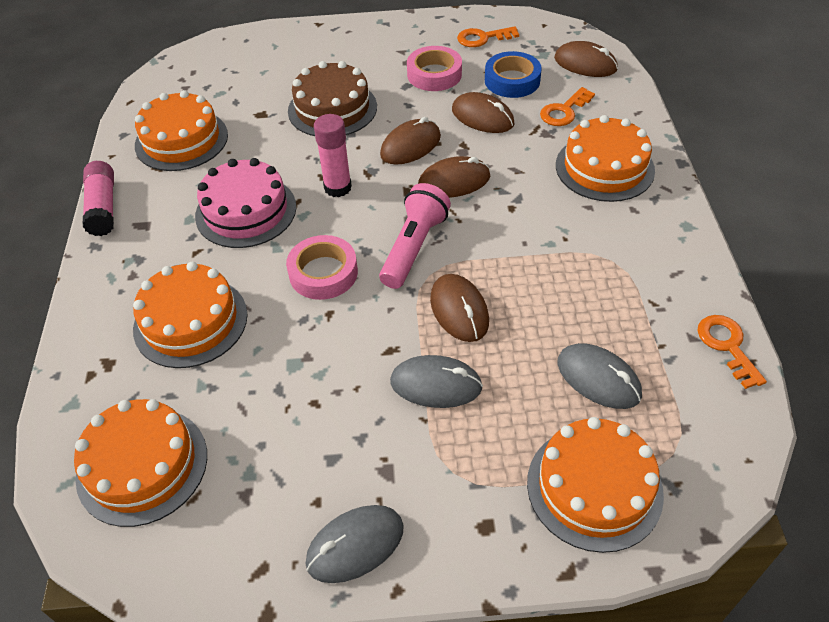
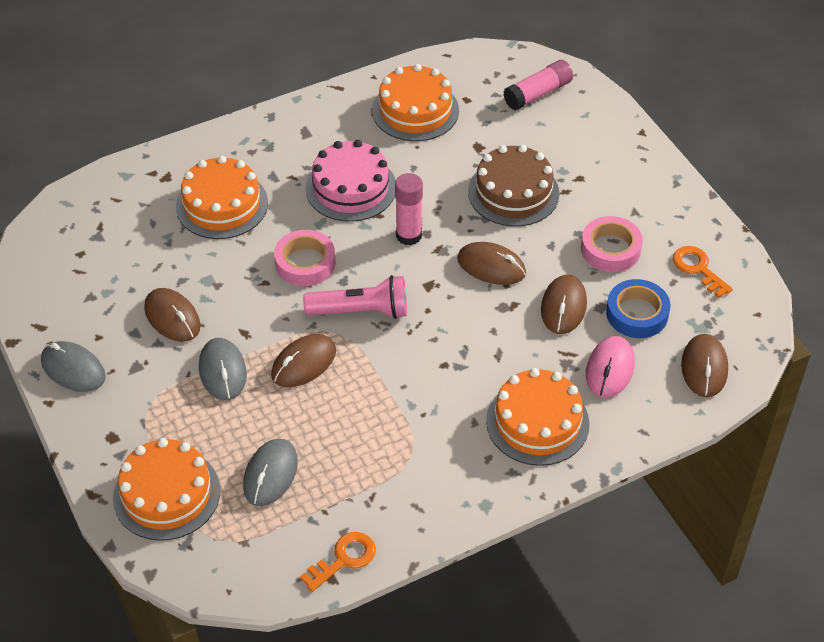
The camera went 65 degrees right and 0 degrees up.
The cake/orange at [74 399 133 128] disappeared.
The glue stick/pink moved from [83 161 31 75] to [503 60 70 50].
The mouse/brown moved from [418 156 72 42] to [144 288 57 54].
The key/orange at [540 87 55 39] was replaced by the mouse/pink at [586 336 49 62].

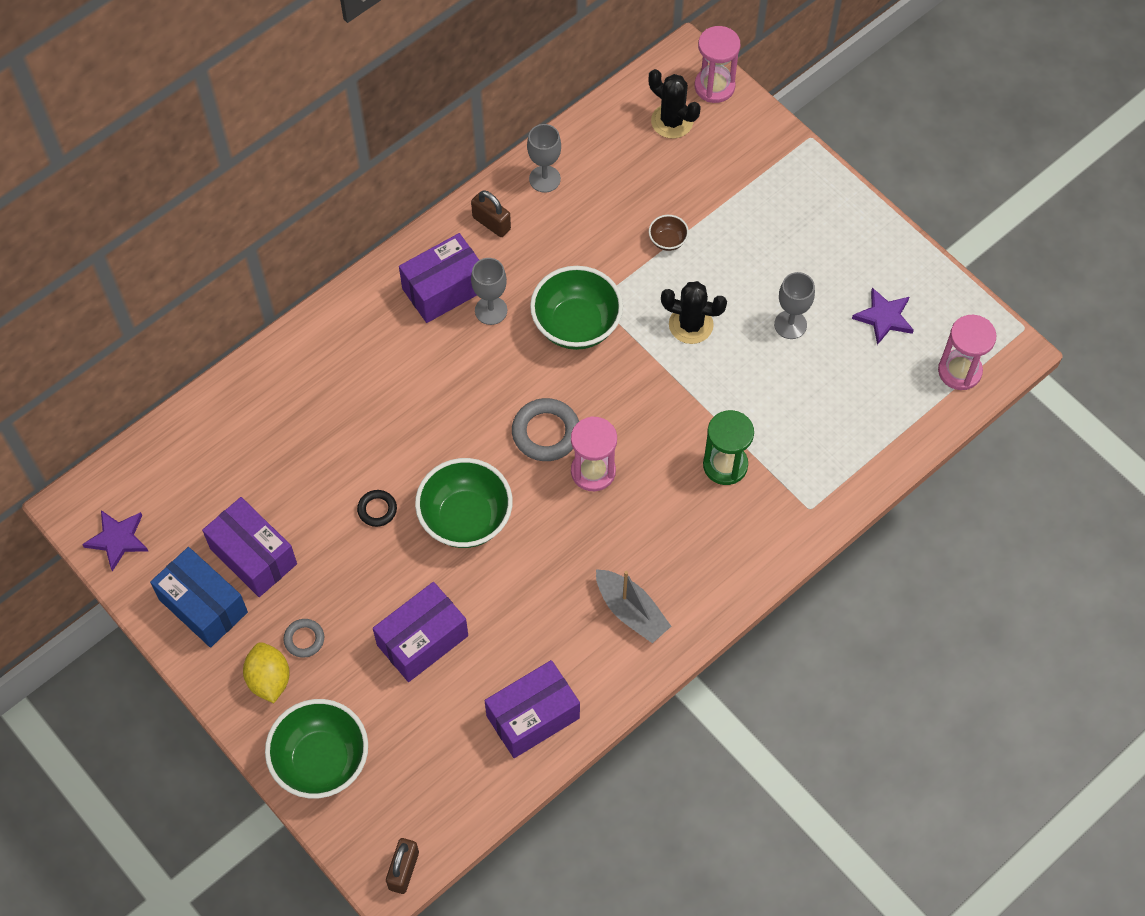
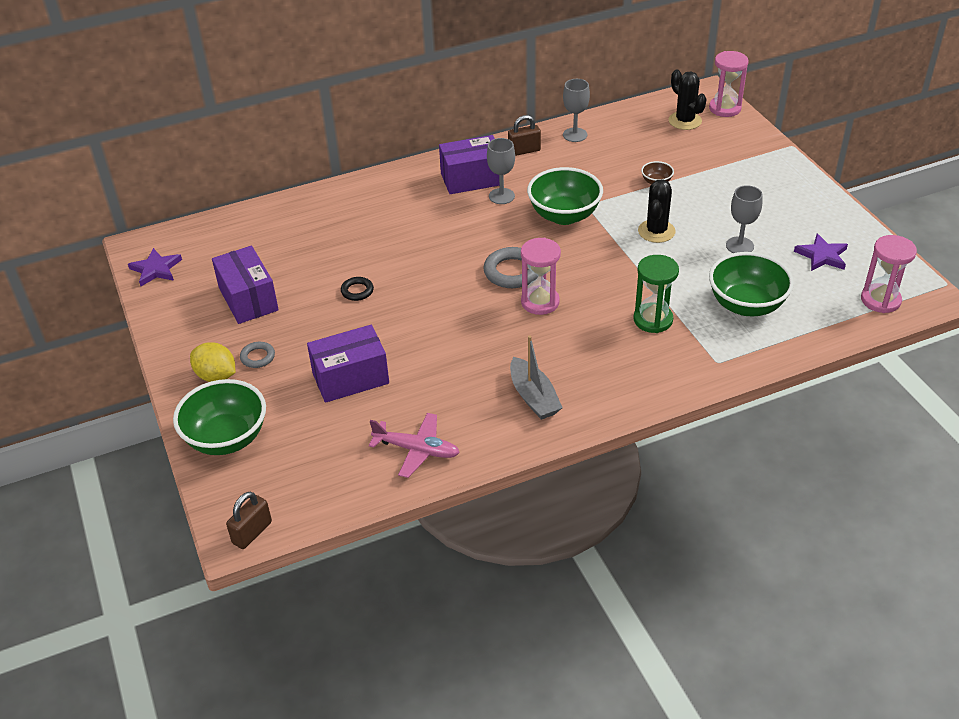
The camera went 20 degrees right and 20 degrees down.
The box/blue at [150 547 98 101] disappeared.
The bowl/green moved from [415 458 98 90] to [709 252 85 64].
The box/purple at [485 660 95 98] was replaced by the plane/pink at [369 413 91 65].
The lemon/yellow at [243 642 47 61] turned 60 degrees counterclockwise.
The padlock/brown at [471 190 40 47] turned 75 degrees counterclockwise.
The cactus/black at [661 281 66 63] turned 75 degrees clockwise.

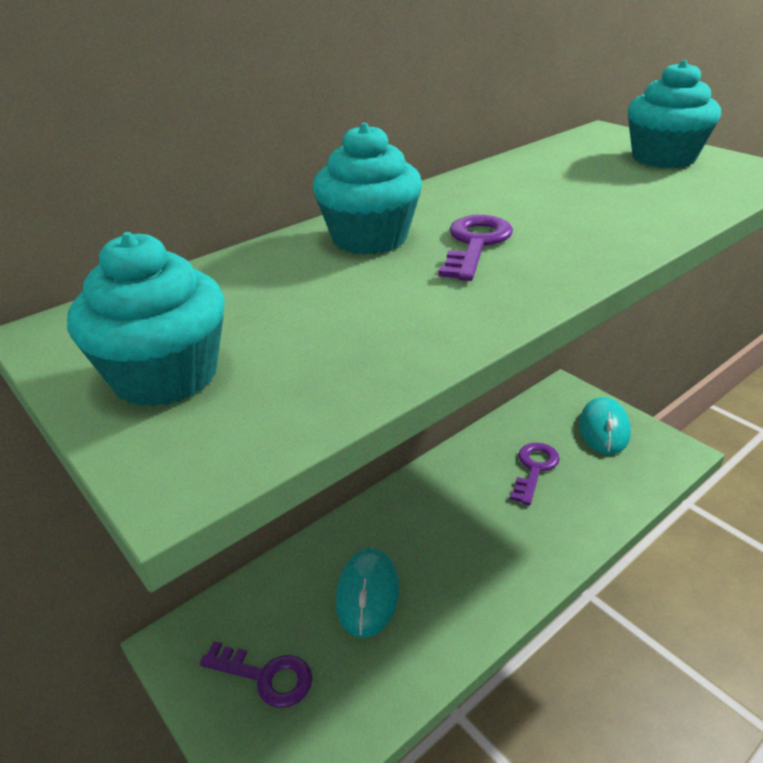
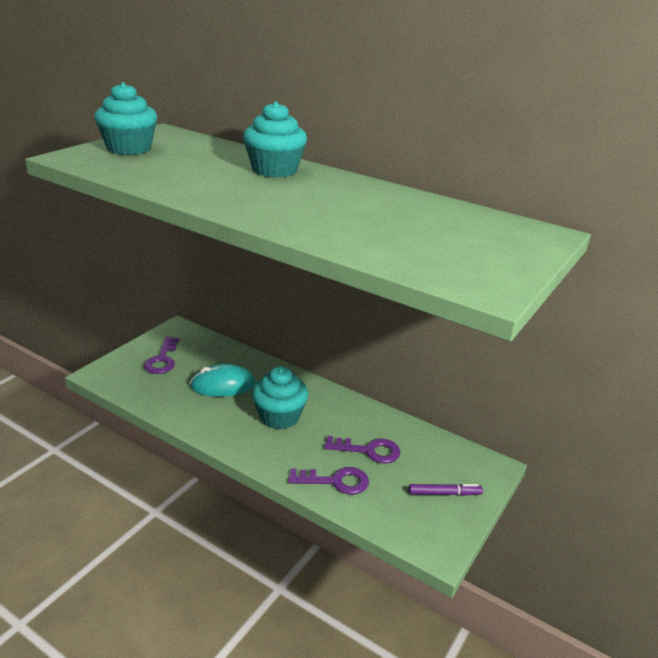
The camera went 70 degrees right and 5 degrees down.
The key/purple moved from [439 215 74 66] to [288 467 81 28].
The cupcake/turquoise moved from [628 60 93 108] to [252 367 56 62].
The mouse/turquoise at [579 397 52 58] was replaced by the marker/purple at [409 484 74 12].

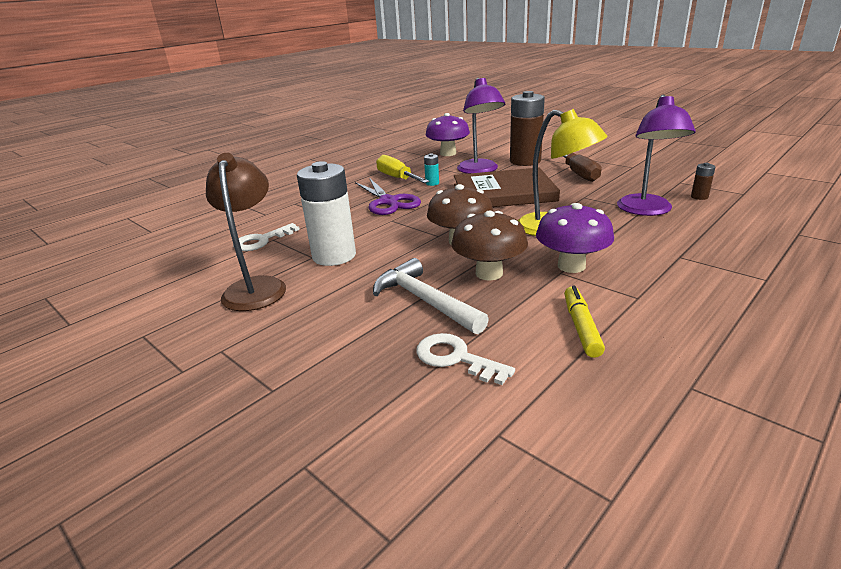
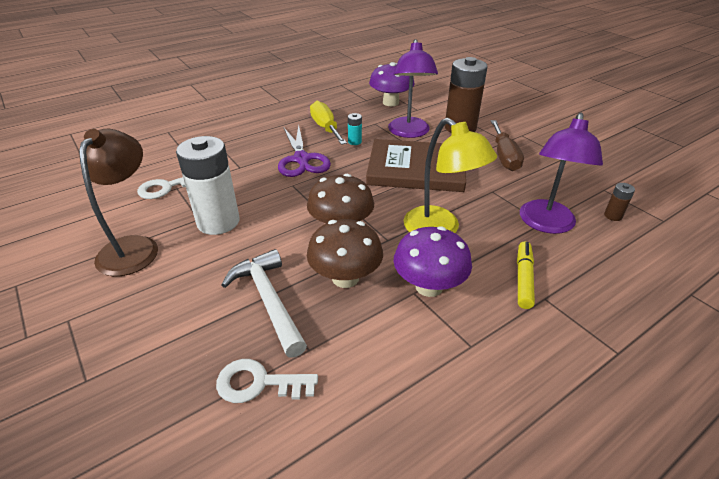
The camera went 10 degrees right and 10 degrees up.
The marker/yellow moved from [564 286 41 72] to [517 241 18 68].
The key/white at [416 333 99 52] turned 45 degrees counterclockwise.

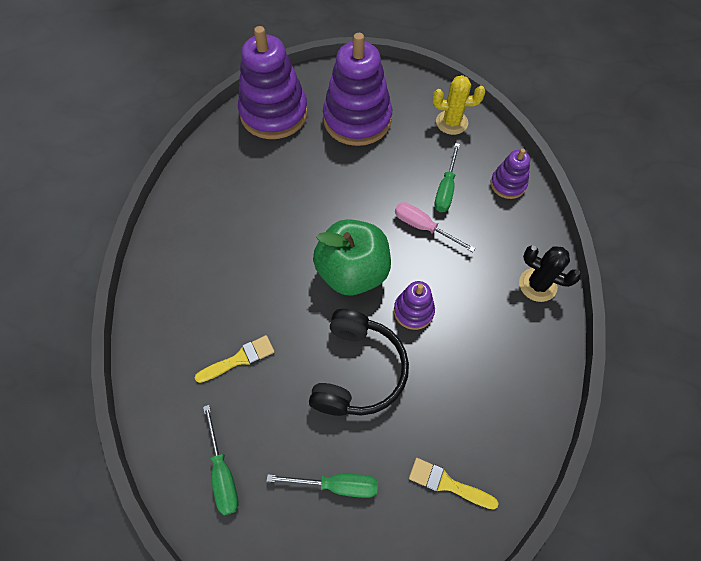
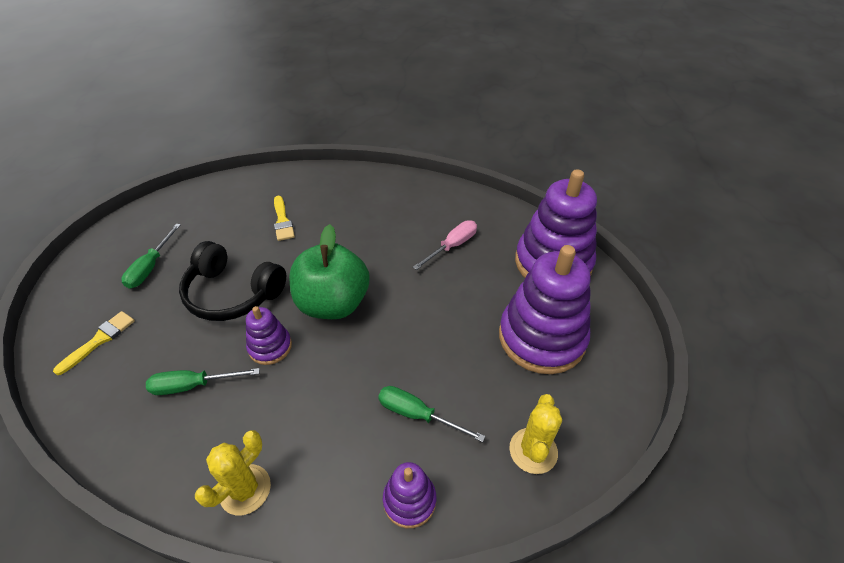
The camera went 100 degrees right and 15 degrees down.
The screwdriver/green moved from [203 405 36 110] to [146 368 114 27].
The screwdriver/pink moved from [395 202 80 50] to [413 220 64 50].
The cactus/black at [519 246 62 56] became the cactus/yellow at [195 430 76 85].

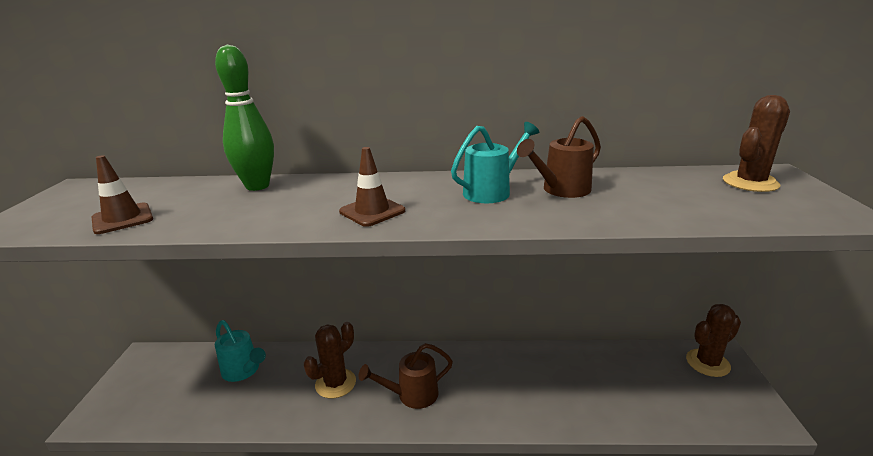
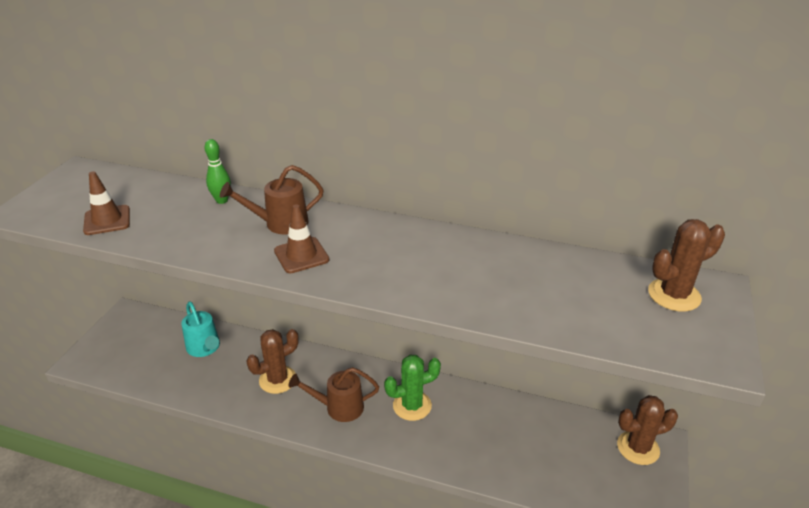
The camera went 15 degrees right and 10 degrees up.
The watering can/turquoise at [451 122 88 81] disappeared.
The cactus/green at [384 355 57 66] appeared.
The watering can/brown moved from [517 116 84 82] to [220 165 104 69].
The bowling pin/green at [215 44 59 147] changed to 0.56 times the size.

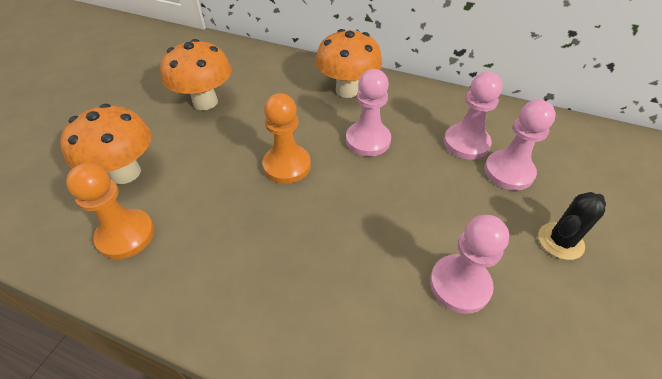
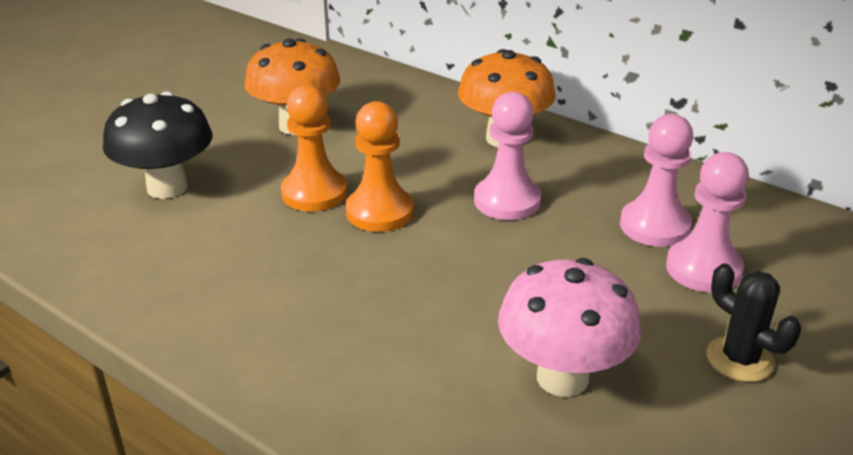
The camera went 15 degrees right and 15 degrees down.
The pawn/orange moved from [66 163 89 96] to [281 85 67 127].
The pawn/pink at [430 215 79 99] was replaced by the mushroom/pink at [498 258 143 139].
The mushroom/orange at [60 104 91 80] became the mushroom/black at [103 91 109 108].
The cactus/black at [538 192 68 68] turned 75 degrees clockwise.

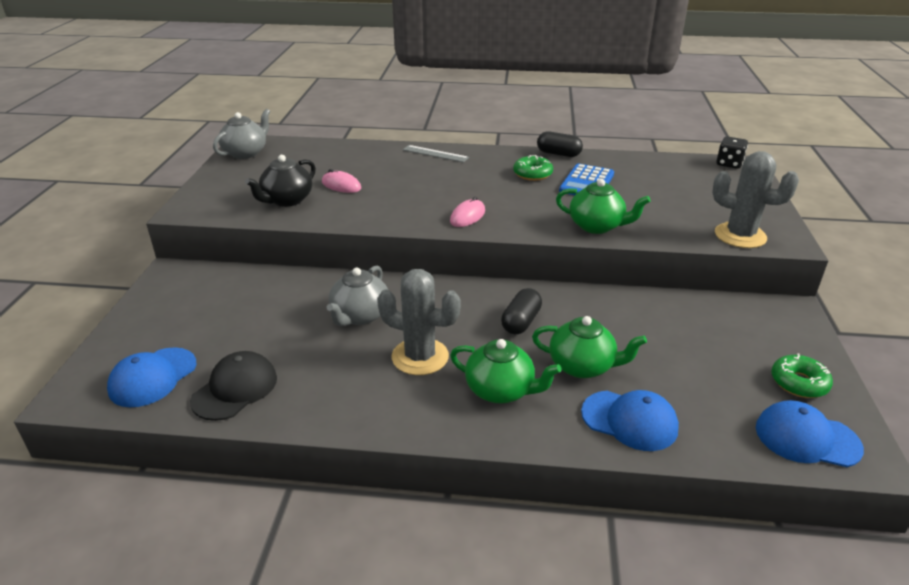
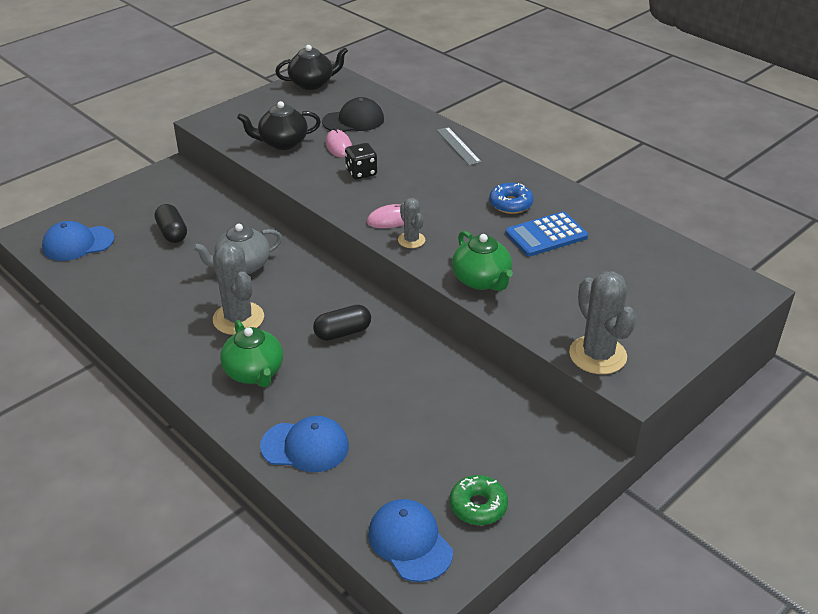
The camera went 40 degrees right and 5 degrees up.
The teapot/green at [532 316 115 62] disappeared.
The cactus/grey at [398 198 27 50] appeared.
The cap/black moved from [190 351 87 70] to [322 97 62 35].
The capsule/black moved from [537 131 46 26] to [155 204 32 39].
The dice/black moved from [716 136 32 33] to [345 143 32 36].
The teapot/grey at [213 109 57 50] became the teapot/black at [275 45 73 45].
The donut/green at [513 155 40 26] became the donut/blue at [489 183 45 31].
The cap/blue at [581 390 98 61] turned 60 degrees counterclockwise.

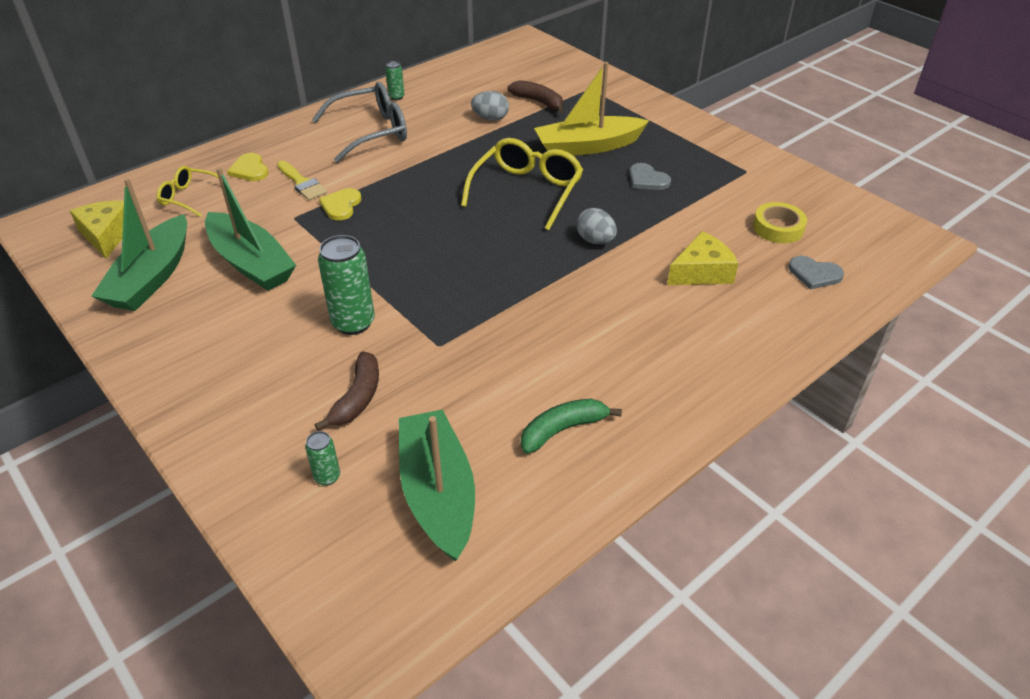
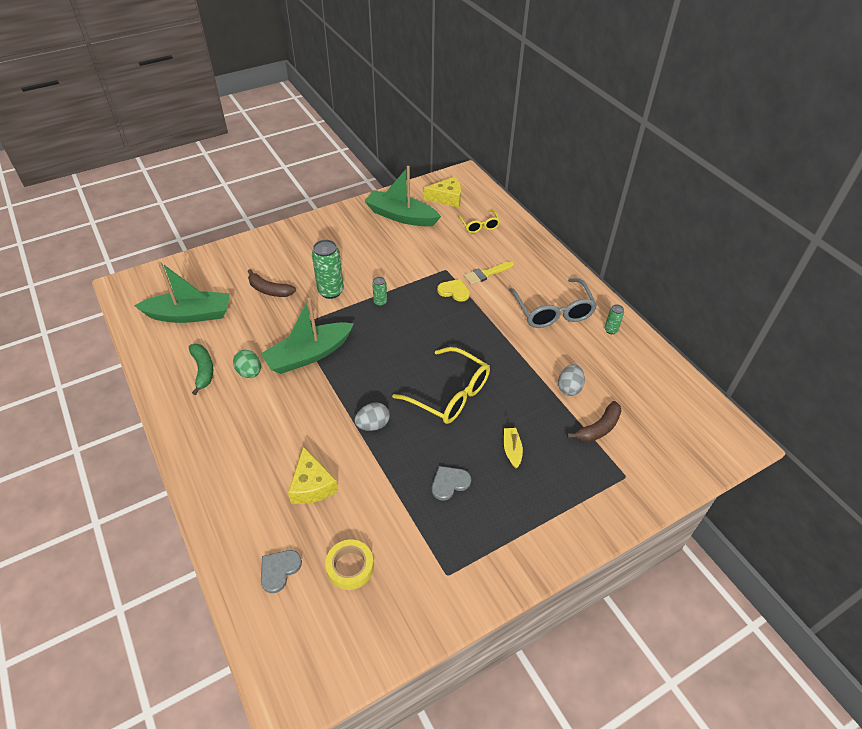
The camera went 100 degrees right and 5 degrees up.
The heart/yellow at [227 153 42 28] disappeared.
The egg/green at [233 350 28 28] appeared.
The boat/green moved from [205 167 91 124] to [260 298 94 76].
The can/green moved from [305 431 35 55] to [372 277 15 29].
The glasses/yellow at [157 166 62 51] turned 135 degrees clockwise.
The boat/yellow at [534 62 115 94] changed to 0.44 times the size.

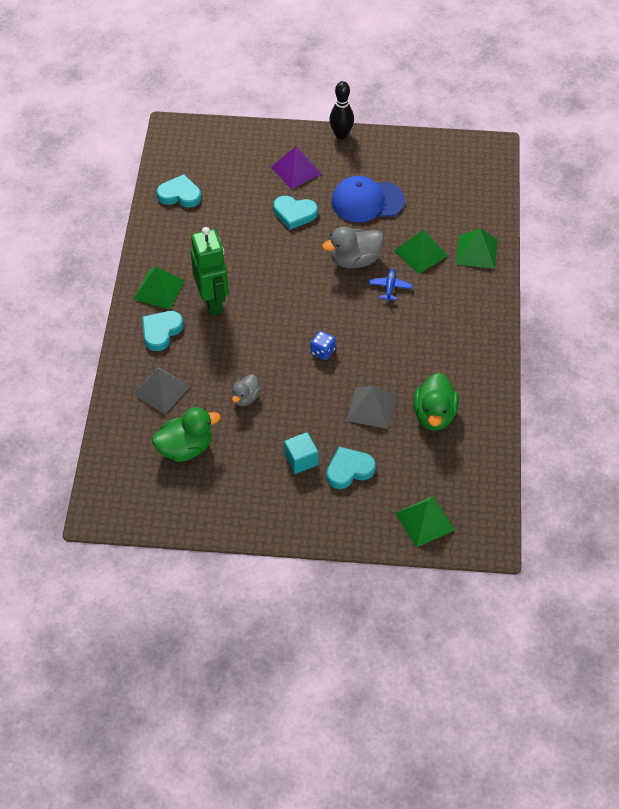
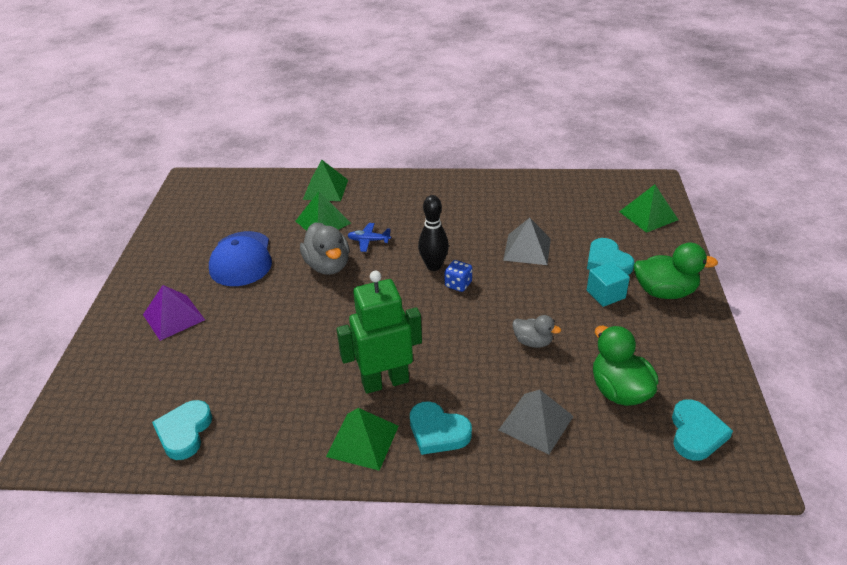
The camera went 90 degrees left and 15 degrees down.
The heart/turquoise moved from [273 196 45 34] to [672 399 61 62].
The bowling pin/black moved from [329 81 25 58] to [418 195 31 76].
The duck/green moved from [413 373 46 58] to [634 242 84 57].

